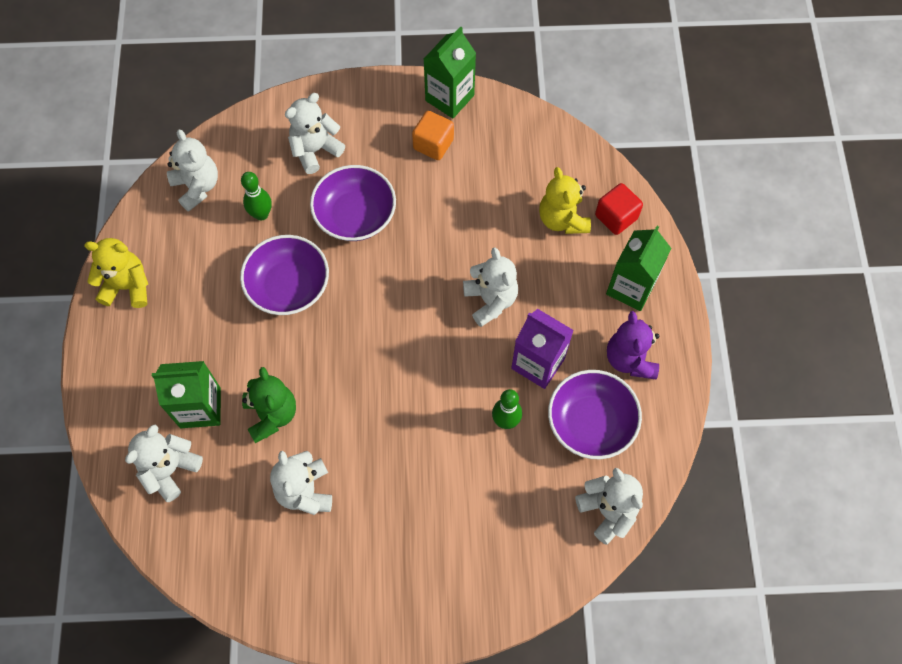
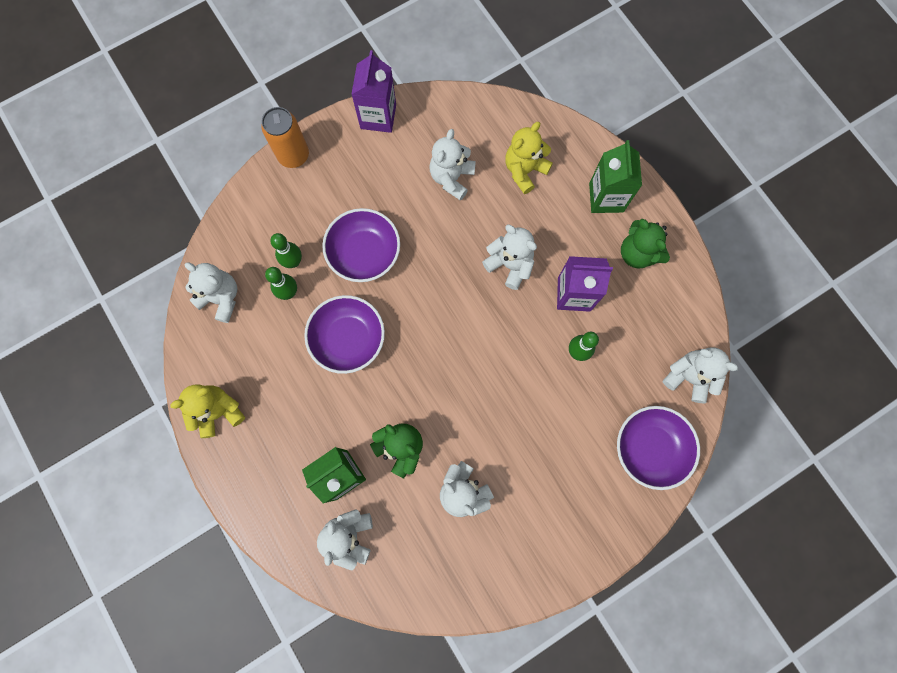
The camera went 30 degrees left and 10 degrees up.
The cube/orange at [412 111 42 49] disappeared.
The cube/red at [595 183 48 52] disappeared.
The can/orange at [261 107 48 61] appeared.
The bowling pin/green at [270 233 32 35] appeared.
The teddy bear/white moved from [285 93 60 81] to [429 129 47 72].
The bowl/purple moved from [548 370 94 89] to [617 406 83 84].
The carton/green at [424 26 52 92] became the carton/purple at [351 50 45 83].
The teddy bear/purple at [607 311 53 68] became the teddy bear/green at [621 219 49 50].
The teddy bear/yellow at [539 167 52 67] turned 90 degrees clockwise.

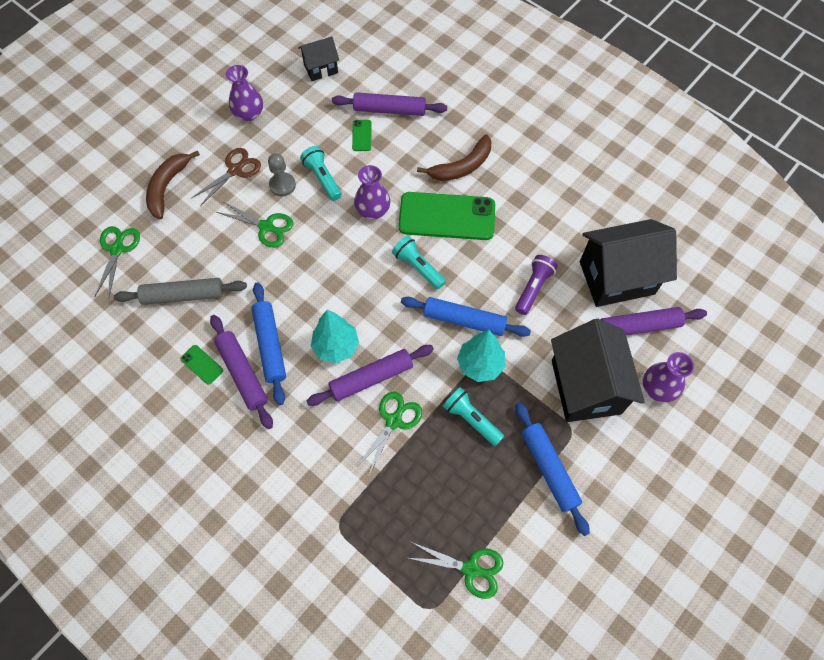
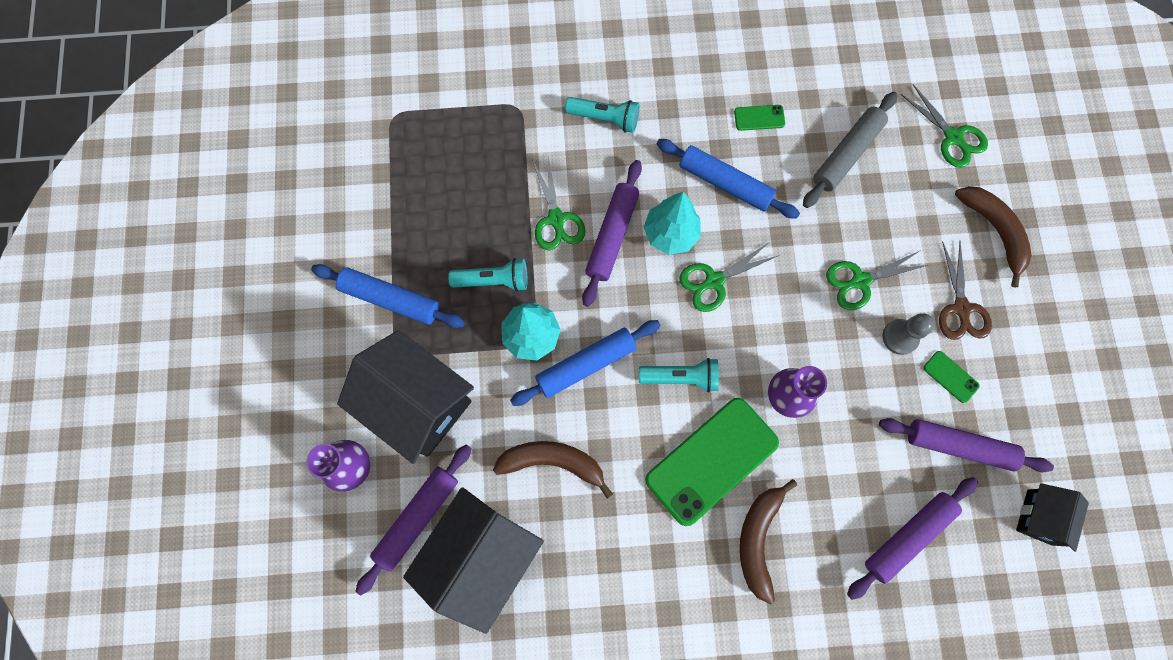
The camera went 135 degrees right and 10 degrees up.
The vase/purple at [226 65 37 56] disappeared.
The rolling pin/purple moved from [210 315 63 114] to [879 418 175 54].
The flashlight/turquoise moved from [300 146 42 55] to [565 97 75 36].
The phone/green moved from [352 120 19 31] to [923 351 57 52].
The scissors/green moved from [409 542 94 57] to [679 242 101 70].
The flashlight/purple at [515 255 43 60] was replaced by the banana/brown at [493 441 120 58].

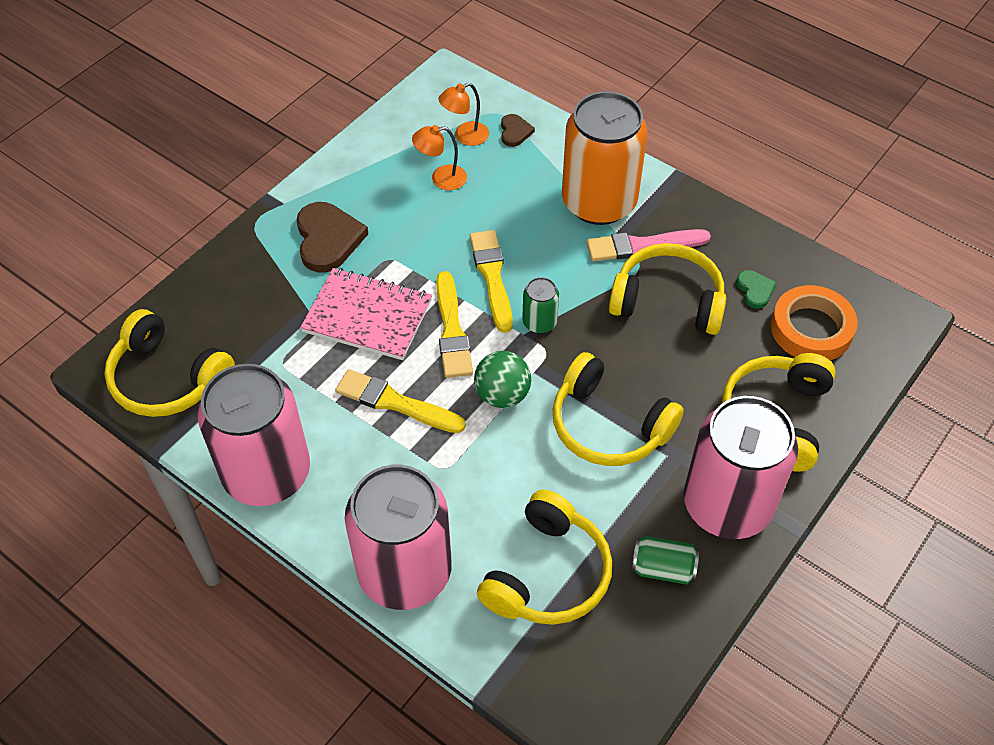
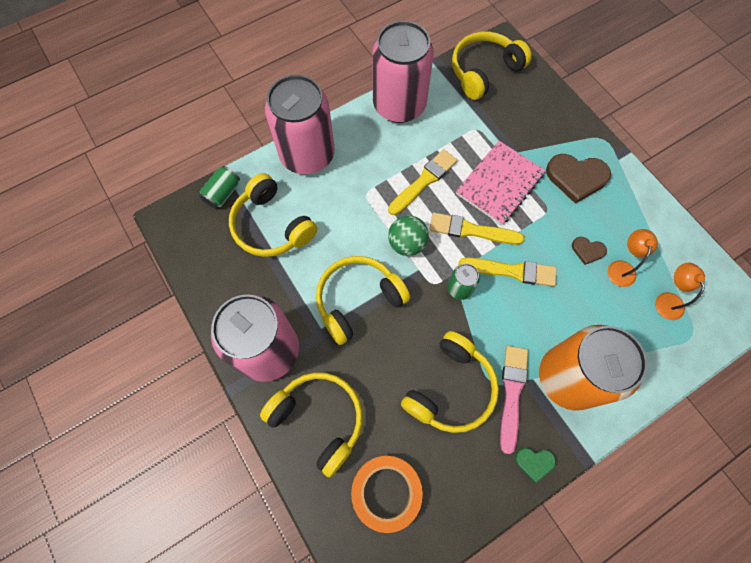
The camera went 110 degrees right and 15 degrees up.
The heart/brown moved from [501 114 34 33] to [572 237 35 28].
The can/green moved from [632 536 67 49] to [200 166 40 43].
The heart/green moved from [736 270 41 39] to [515 448 41 35].

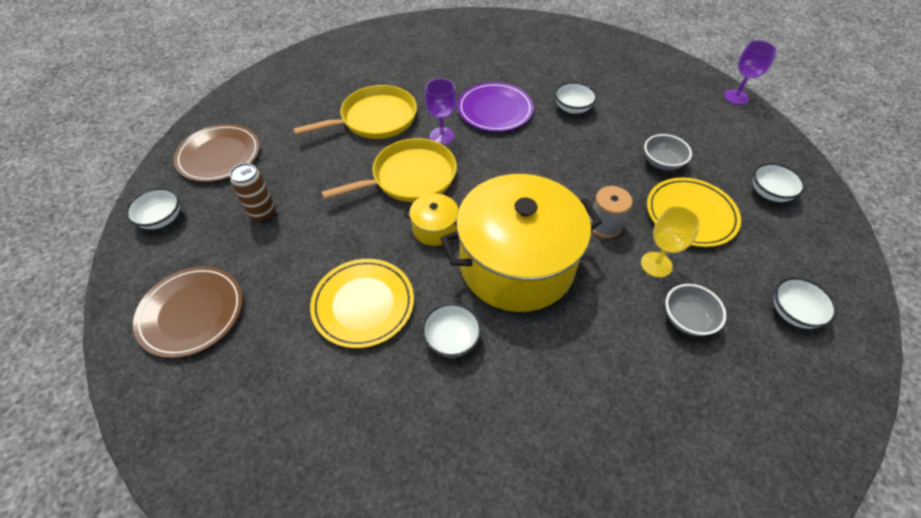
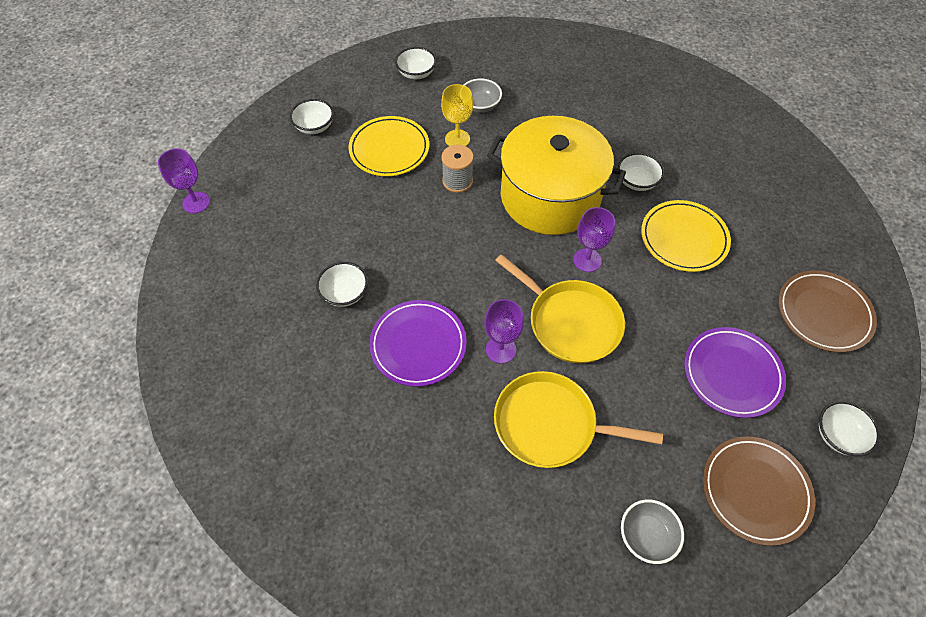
The camera went 140 degrees left and 5 degrees up.
The bowl/grey moved from [644 134 48 37] to [621 500 63 64].
The can/brown at [230 163 46 59] was replaced by the plate/purple at [684 327 102 91].
The pot/yellow at [404 193 54 53] was replaced by the goblet/purple at [573 207 42 65].
The pan/yellow at [321 138 136 64] turned 150 degrees counterclockwise.

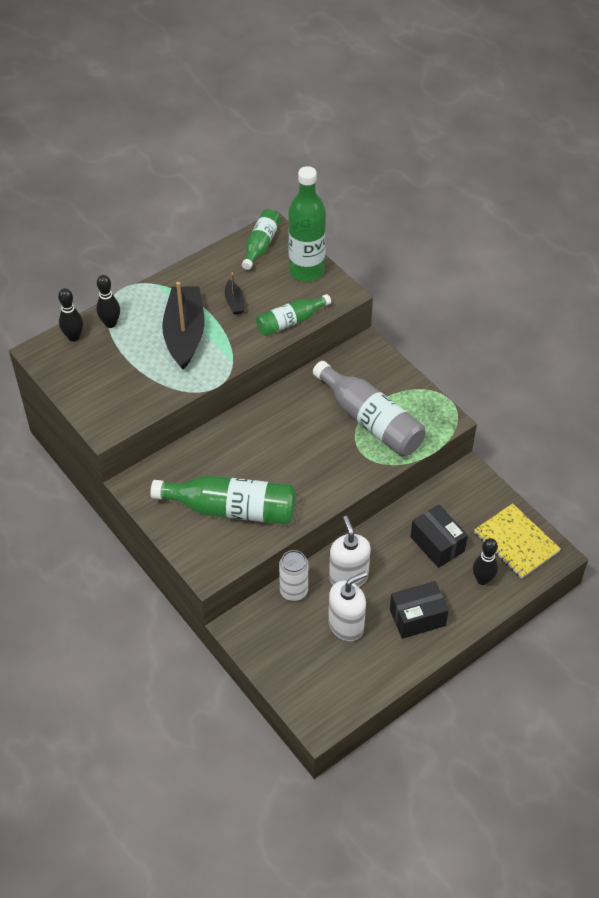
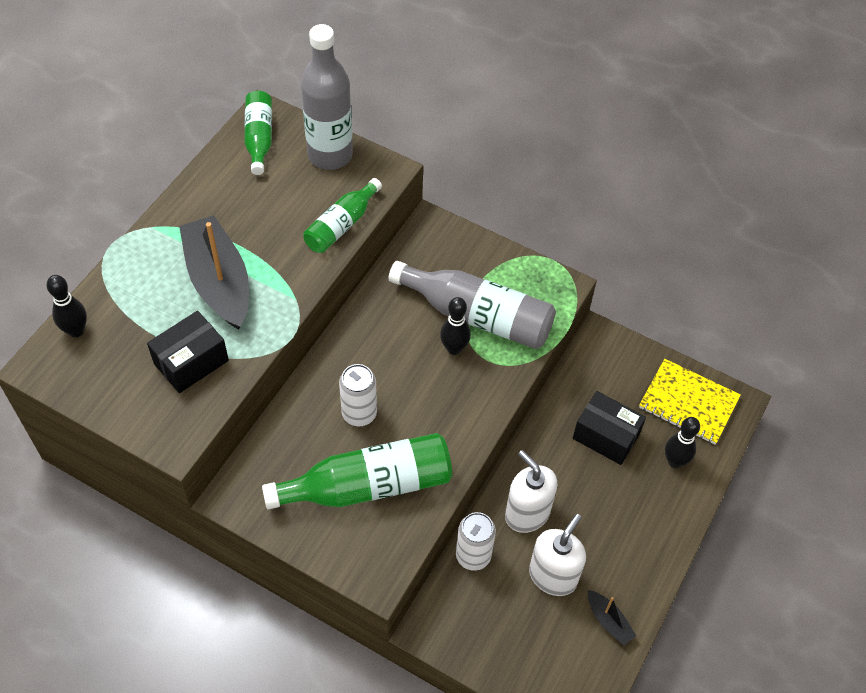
The camera went 25 degrees left and 5 degrees up.
The can/white at [339 364 38 62] appeared.
The bowling pin/black moved from [96 275 24 53] to [440 297 31 58].
The boat/black moved from [225 273 20 41] to [588 590 48 56].
The box/black moved from [390 581 59 58] to [147 311 82 82].
The bottle/green at [288 166 38 116] became the bottle/grey at [301 24 52 146].

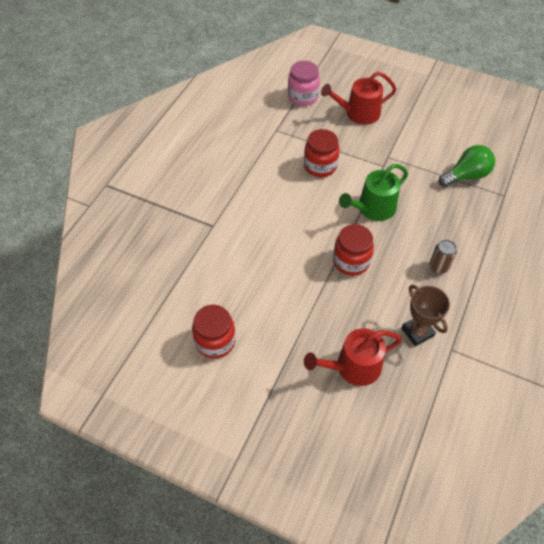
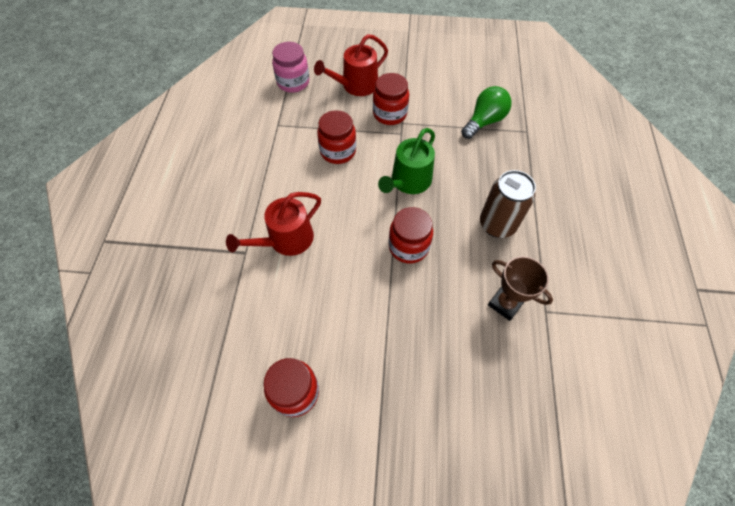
The camera went 20 degrees left and 5 degrees up.
The jar/red at [373 73 36 52] appeared.
The watering can/red moved from [304 328 98 58] to [226 192 95 64].
The can/brown at [430 239 27 35] changed to 1.76 times the size.

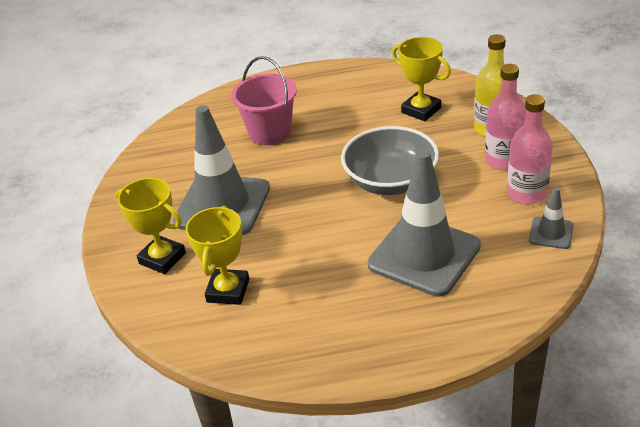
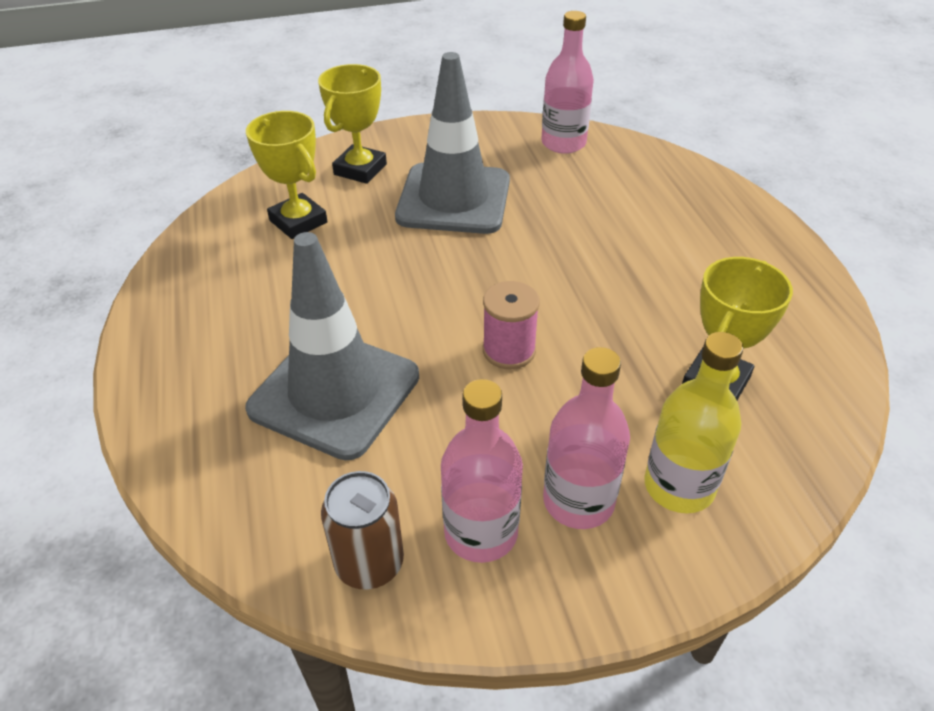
The camera went 80 degrees right and 5 degrees up.
The bucket/pink at [231 56 66 89] disappeared.
The bottle/pink at [541 11 53 143] appeared.
The bowl/grey at [341 126 98 69] was replaced by the spool/pink at [483 281 57 88].
The traffic cone/grey at [529 187 45 62] was replaced by the can/brown at [321 471 83 118].
The trophy/yellow at [186 206 63 99] turned 45 degrees clockwise.

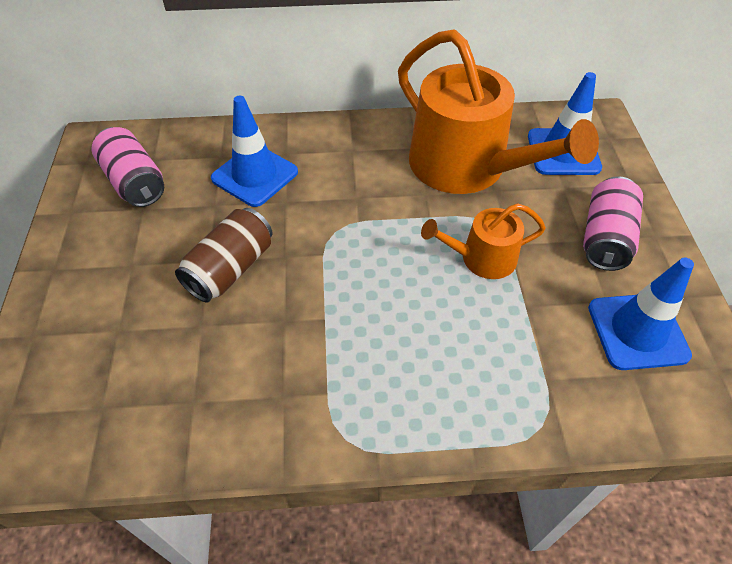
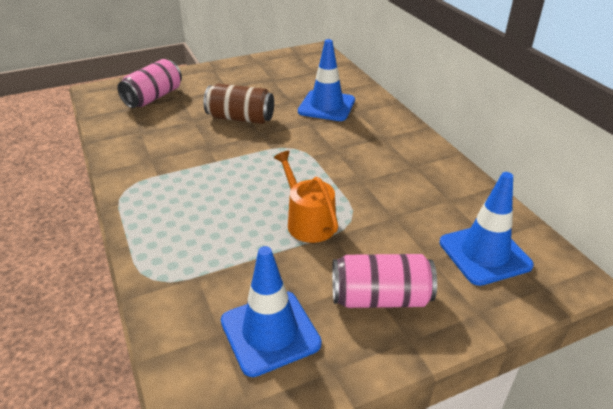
The camera went 70 degrees right and 15 degrees down.
The watering can/orange at [398 29 201 165] disappeared.
The can/pink moved from [91 127 73 80] to [117 59 65 49].

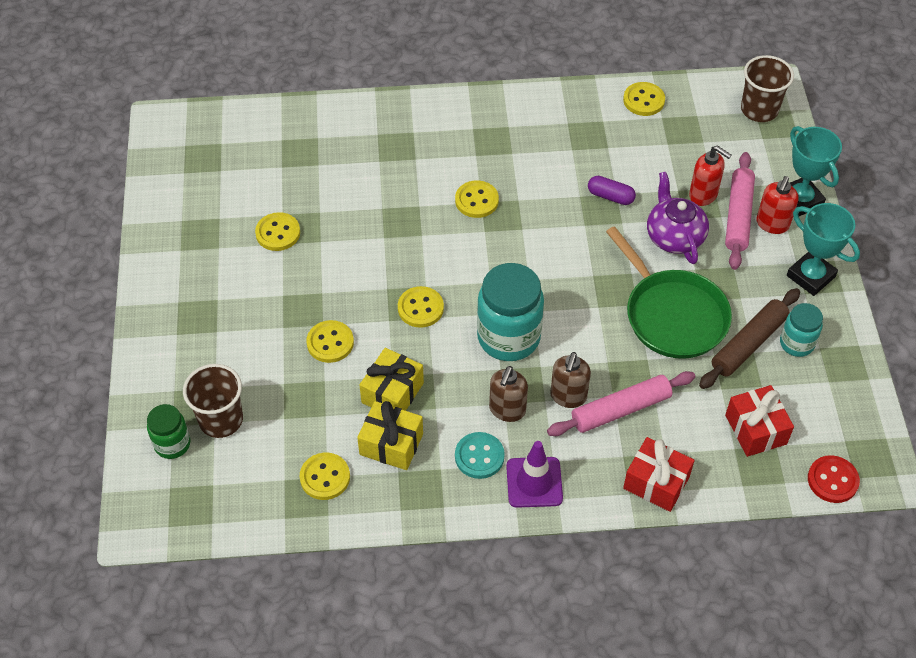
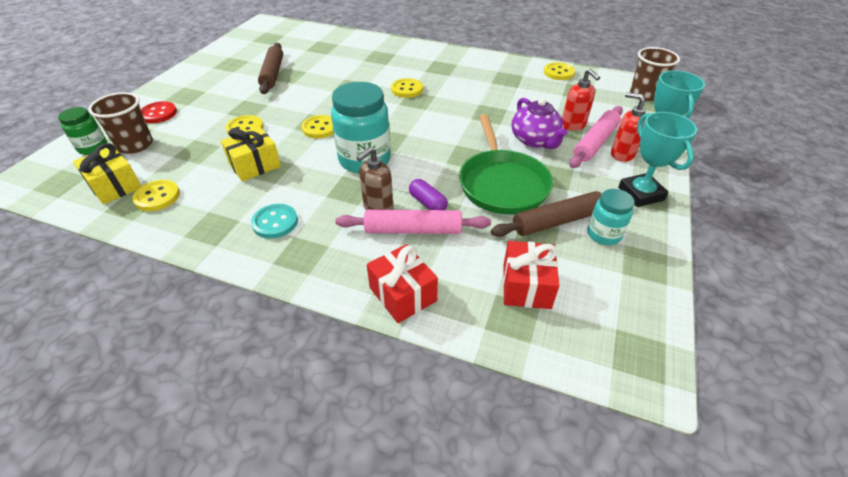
The camera went 25 degrees right and 10 degrees down.
The soap dispenser/brown at [489 366 39 56] disappeared.
The traffic cone/purple at [506 441 57 67] disappeared.
The gift/yellow moved from [357 401 66 69] to [73 143 68 62].
The capsule/purple moved from [588 176 48 29] to [409 179 39 31].
The button/red moved from [808 455 52 48] to [141 101 36 22].
The button/yellow at [255 212 45 39] was replaced by the rolling pin/brown at [258 43 25 51].
The teapot/purple at [647 172 62 92] turned 150 degrees clockwise.
The soap dispenser/red at [756 176 43 58] turned 75 degrees clockwise.

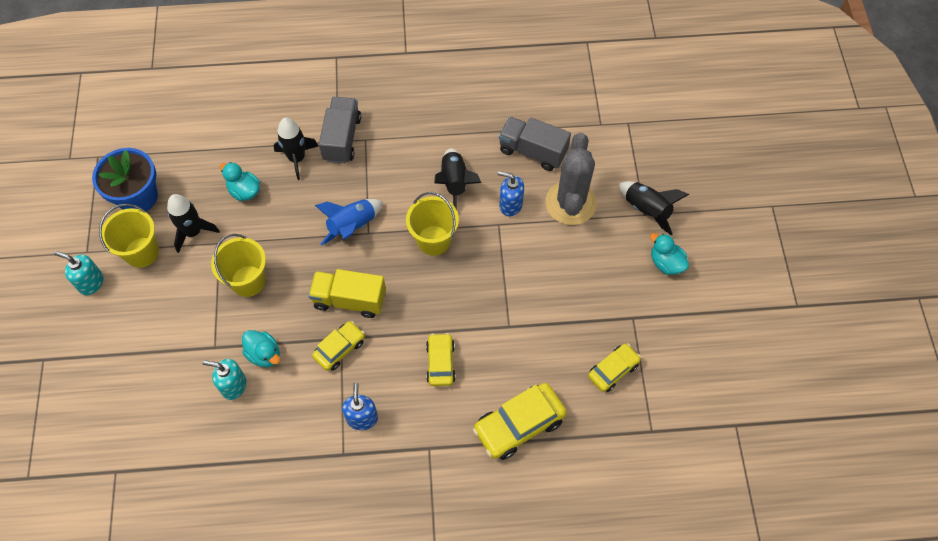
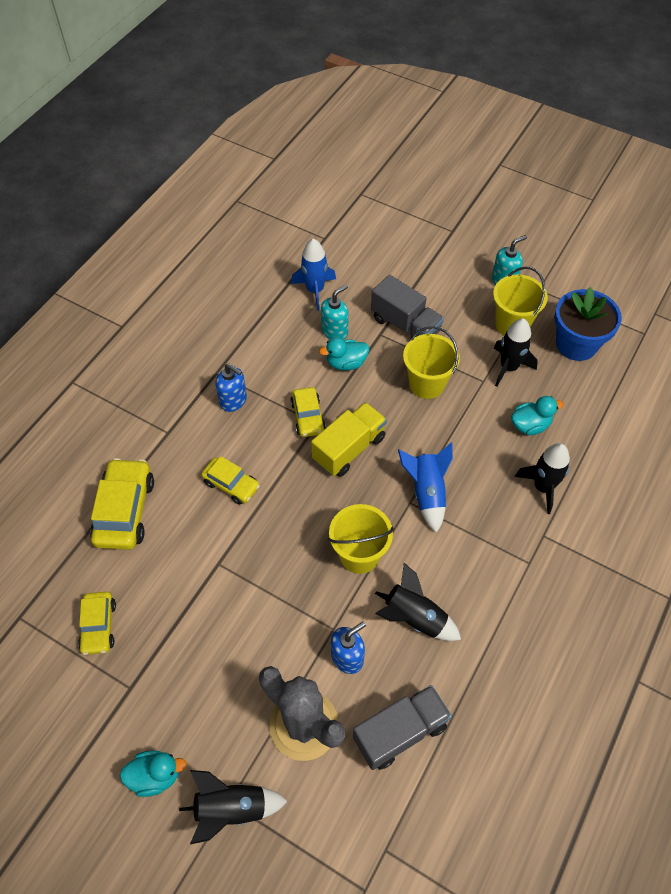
The camera went 125 degrees right and 5 degrees down.
The rocket/blue at [291 238 45 73] appeared.
The truck/grey moved from [319 97 42 67] to [371 275 73 63].

